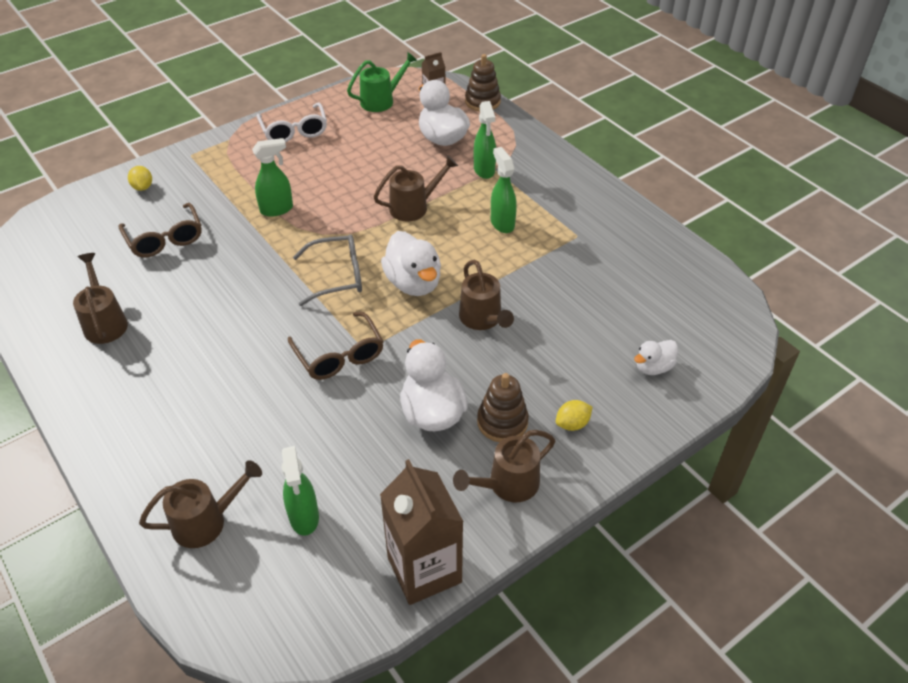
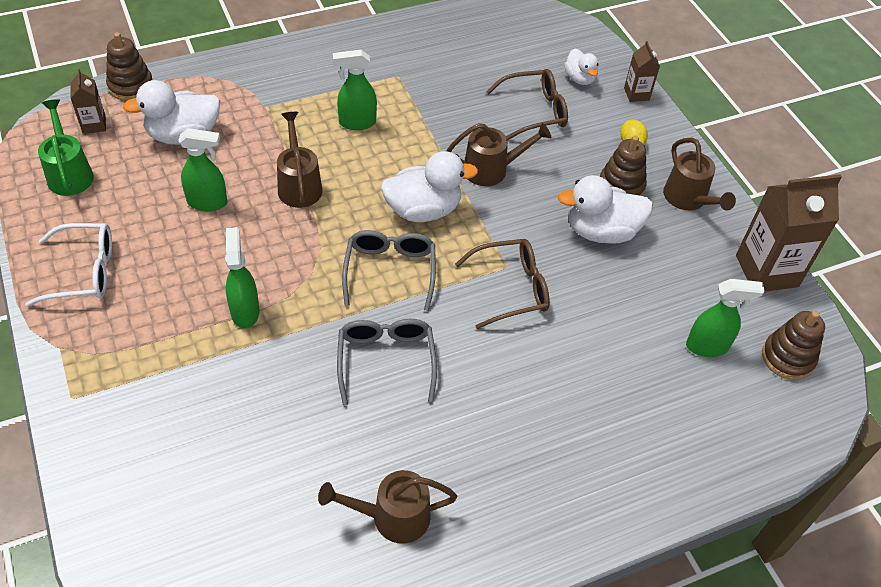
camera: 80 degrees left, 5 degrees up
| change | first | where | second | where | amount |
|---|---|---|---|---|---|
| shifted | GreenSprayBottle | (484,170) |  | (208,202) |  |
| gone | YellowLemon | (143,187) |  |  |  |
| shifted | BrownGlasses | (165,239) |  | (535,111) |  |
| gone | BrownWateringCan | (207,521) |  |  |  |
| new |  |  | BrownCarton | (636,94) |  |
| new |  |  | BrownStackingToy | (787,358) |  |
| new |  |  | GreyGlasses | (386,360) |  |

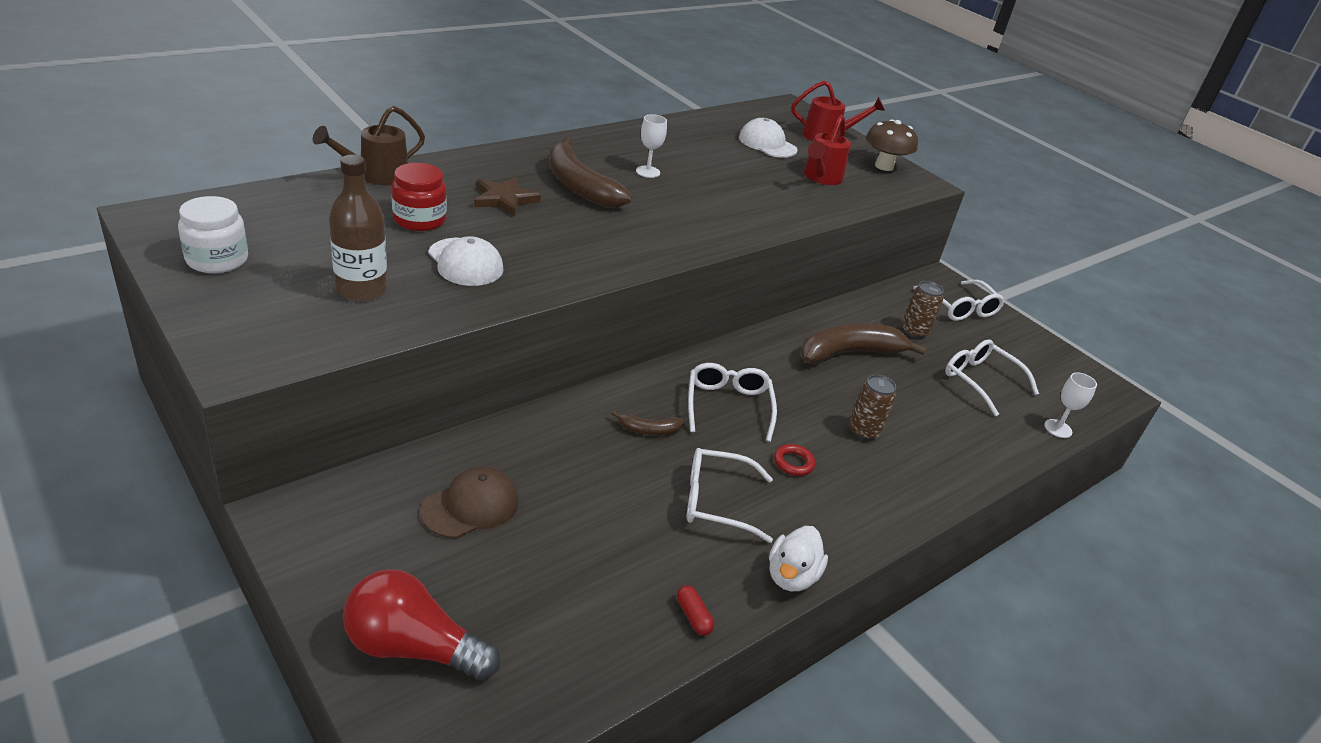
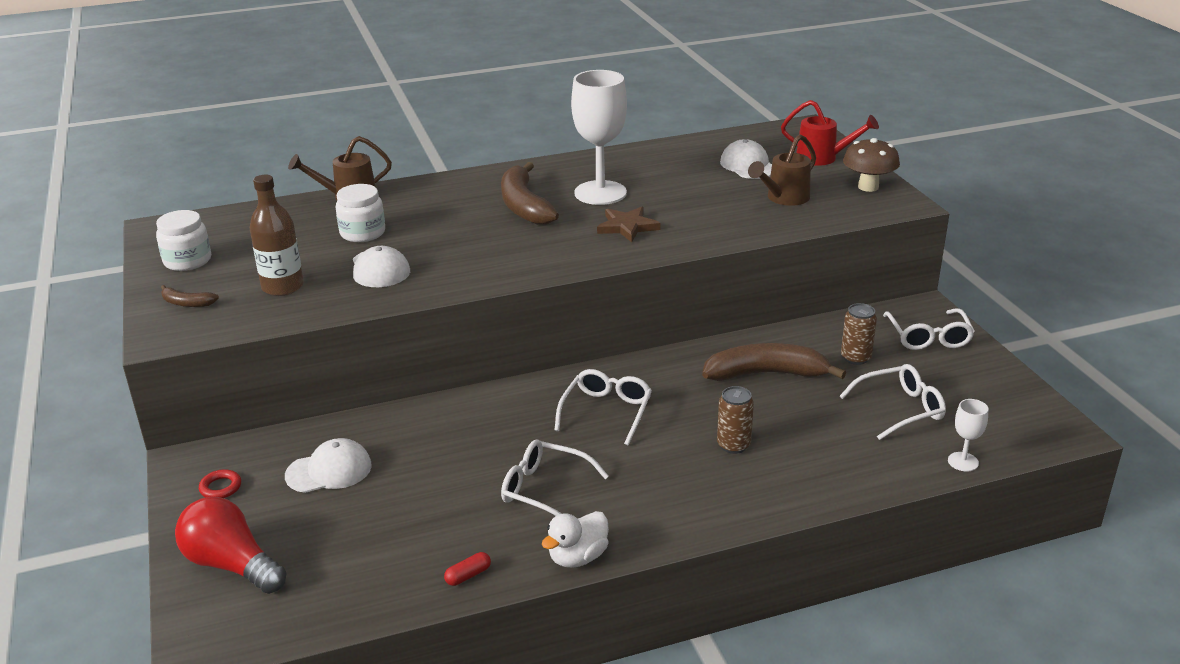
camera: 25 degrees right, 5 degrees down
| change | first | where | second | where | amount |
|---|---|---|---|---|---|
| scaled | WhiteGoblet | (648,172) |  | (600,193) | x2.20 |
| repainted | RedWateringCan | (821,178) | BrownWateringCan | (784,198) |  |
| repainted | RedJar | (419,220) | WhiteJar | (362,233) |  |
| shifted | BrownStar | (504,199) |  | (627,227) |  |
| rotated | WhiteGlasses | (980,380) |  | (901,409) | 90 degrees clockwise |
| shifted | BrownBanana | (648,430) |  | (187,303) |  |
| shifted | RedRing | (793,463) |  | (220,487) |  |
| repainted | BrownCap | (470,506) | WhiteCap | (329,470) |  |
| rotated | RedCapsule | (693,616) |  | (468,575) | 60 degrees clockwise |

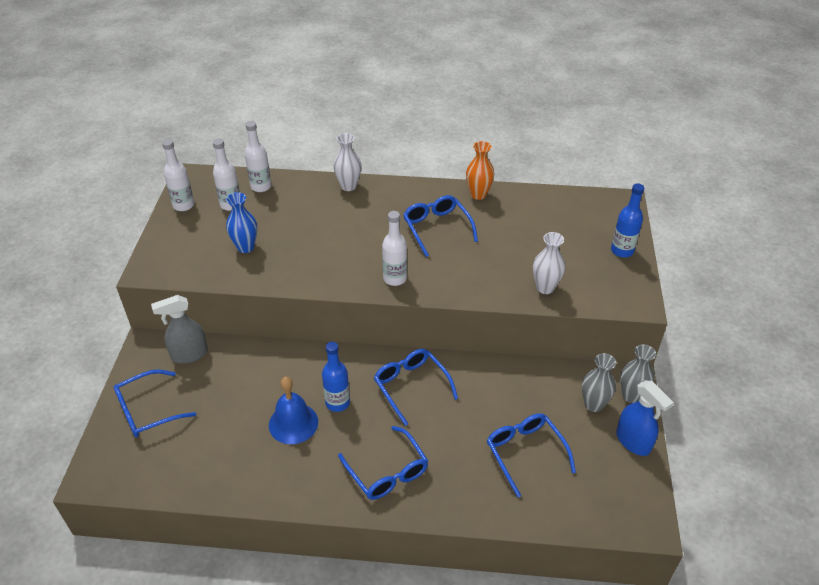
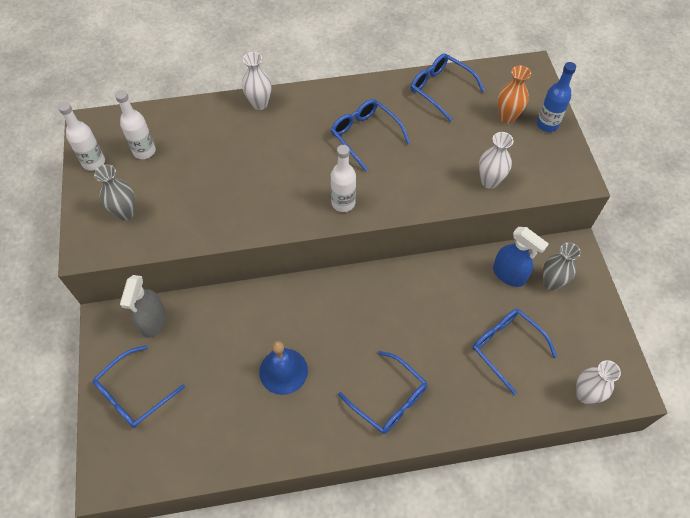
camera: 15 degrees left, 15 degrees up
| change | first | where | second | where | amount |
|---|---|---|---|---|---|
| gone | WhiteBottle | (261,186) |  |  |  |
| shifted | OrangeVase | (478,194) |  | (507,117) |  |
| gone | BlueVase | (245,247) |  |  |  |
| rotated | GreySprayBottle | (189,354) |  | (153,321) | 45 degrees counterclockwise |
| gone | BlueBottle | (337,403) |  |  |  |
| shifted | GreyVase | (631,395) |  | (125,213) |  |
| shifted | BlueGlasses | (411,386) |  | (440,89) |  |
| shifted | BlueSprayBottle | (633,442) |  | (509,275) |  |
| new |  |  | WhiteVase | (585,394) |  |

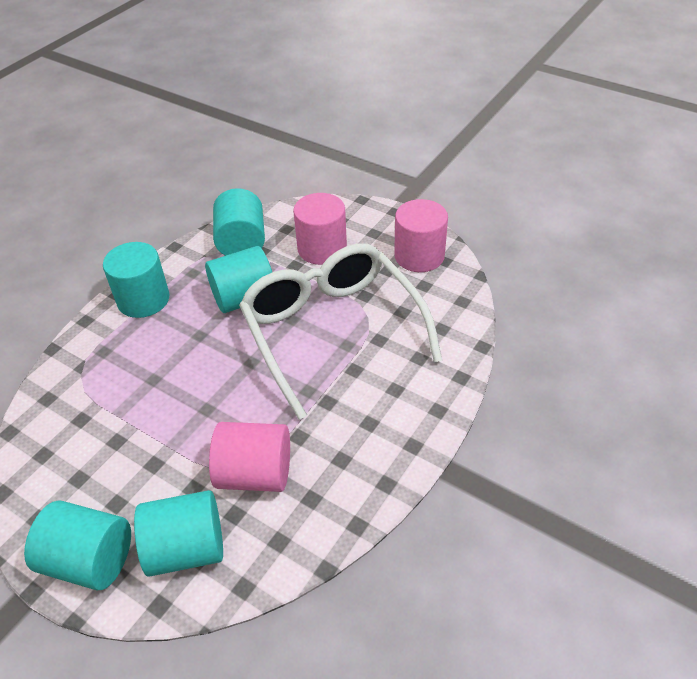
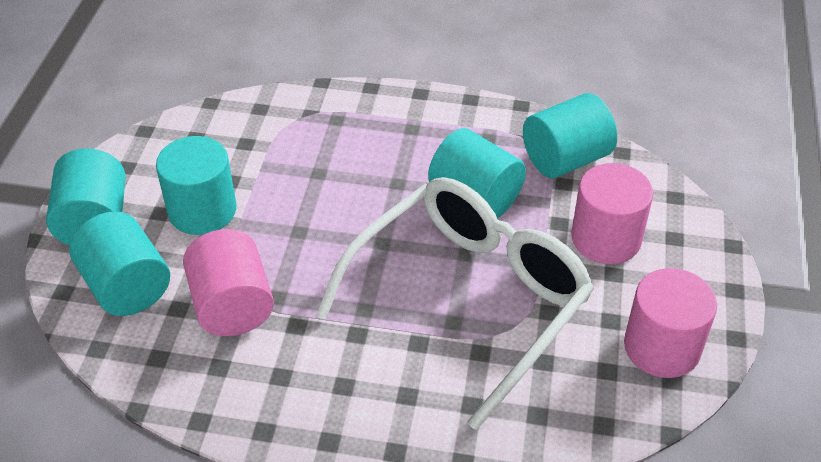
camera: 65 degrees right, 0 degrees up
| change | first | where | second | where | amount |
|---|---|---|---|---|---|
| shifted | TurquoiseCylinder | (143,299) |  | (202,210) |  |

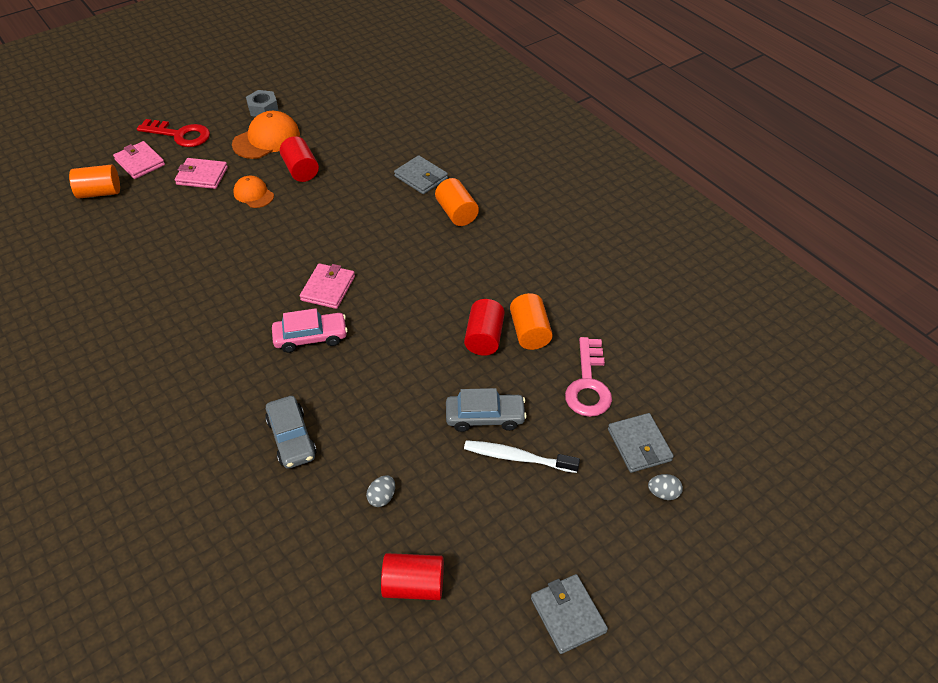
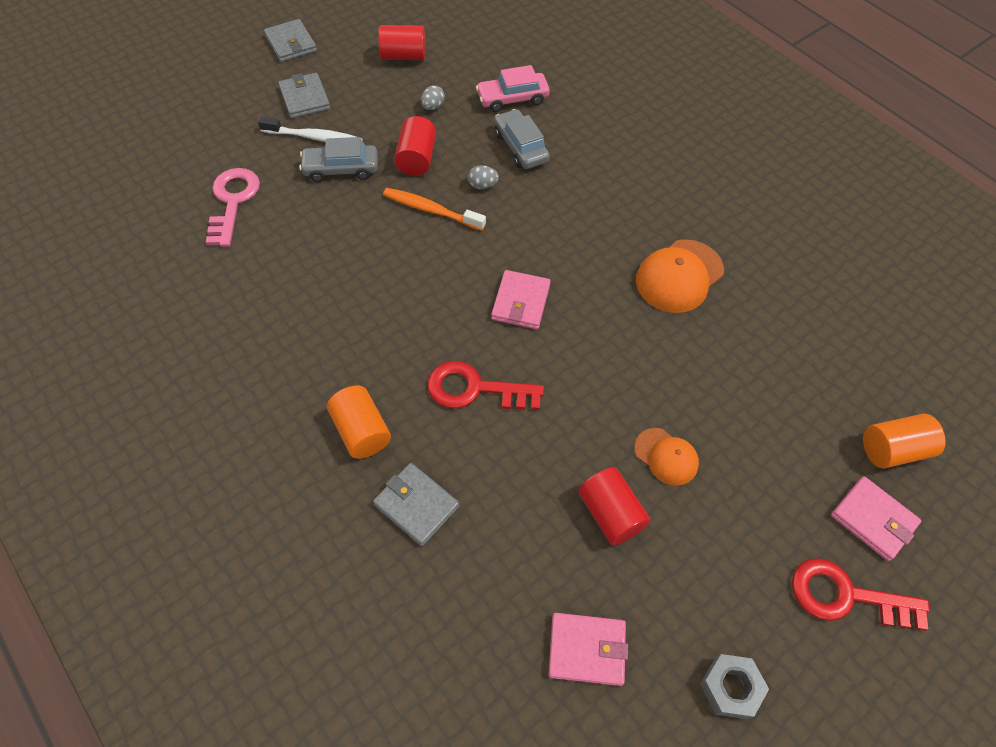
camera: 175 degrees right, 10 degrees up
| change | first | where | second | where | amount |
|---|---|---|---|---|---|
| shifted | OrangeCap | (266,139) |  | (679,276) |  |
| shifted | PinkWallet | (202,176) |  | (586,650) |  |
| gone | OrangeCylinder | (530,332) |  |  |  |
| shifted | RedCylinder | (484,338) |  | (416,159) |  |
| shifted | PinkCar | (311,337) |  | (512,98) |  |
| shifted | GreyWallet | (639,445) |  | (305,98) |  |
| shifted | GreyEgg | (663,493) |  | (482,185) |  |
| new |  |  | OrangeToothbrush | (431,210) |  |
| new |  |  | RedKey | (475,389) |  |

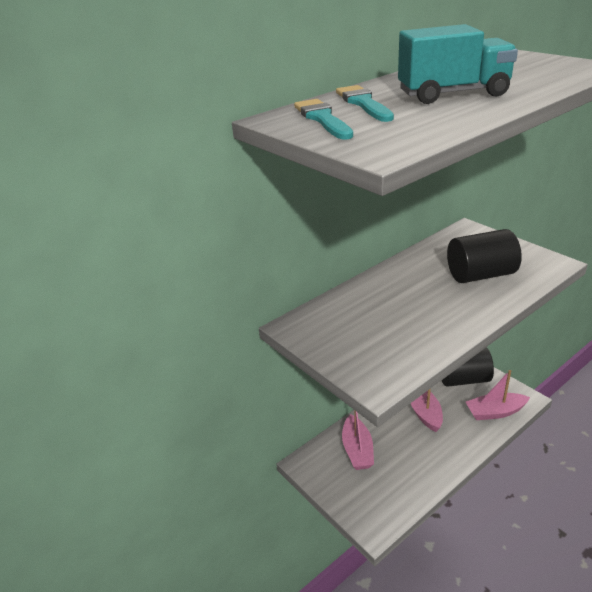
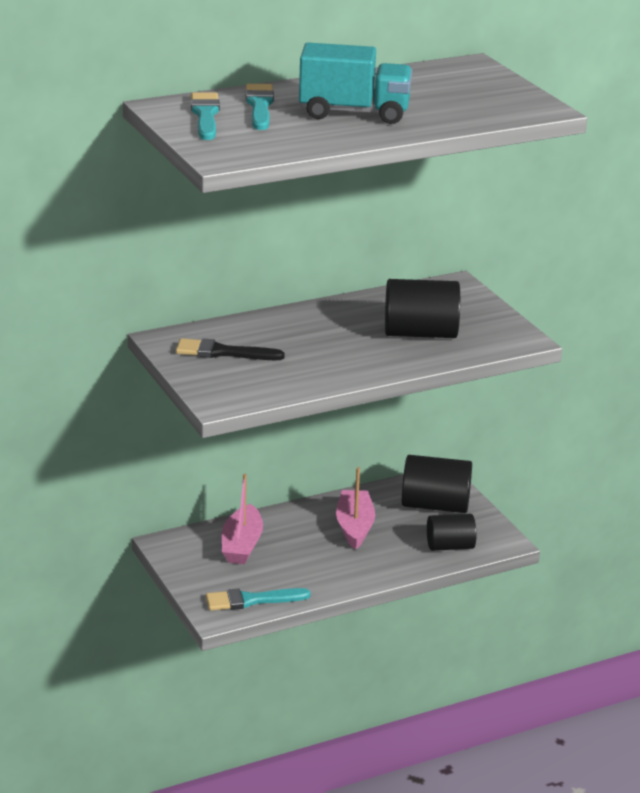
camera: 10 degrees right, 5 degrees down
| change | first | where | second | where | amount |
|---|---|---|---|---|---|
| swapped | PinkBoat | (495,412) | BlackCylinder | (450,546) |  |
| new |  |  | BlackBrush | (223,352) |  |
| new |  |  | TurquoiseBrush | (251,600) |  |

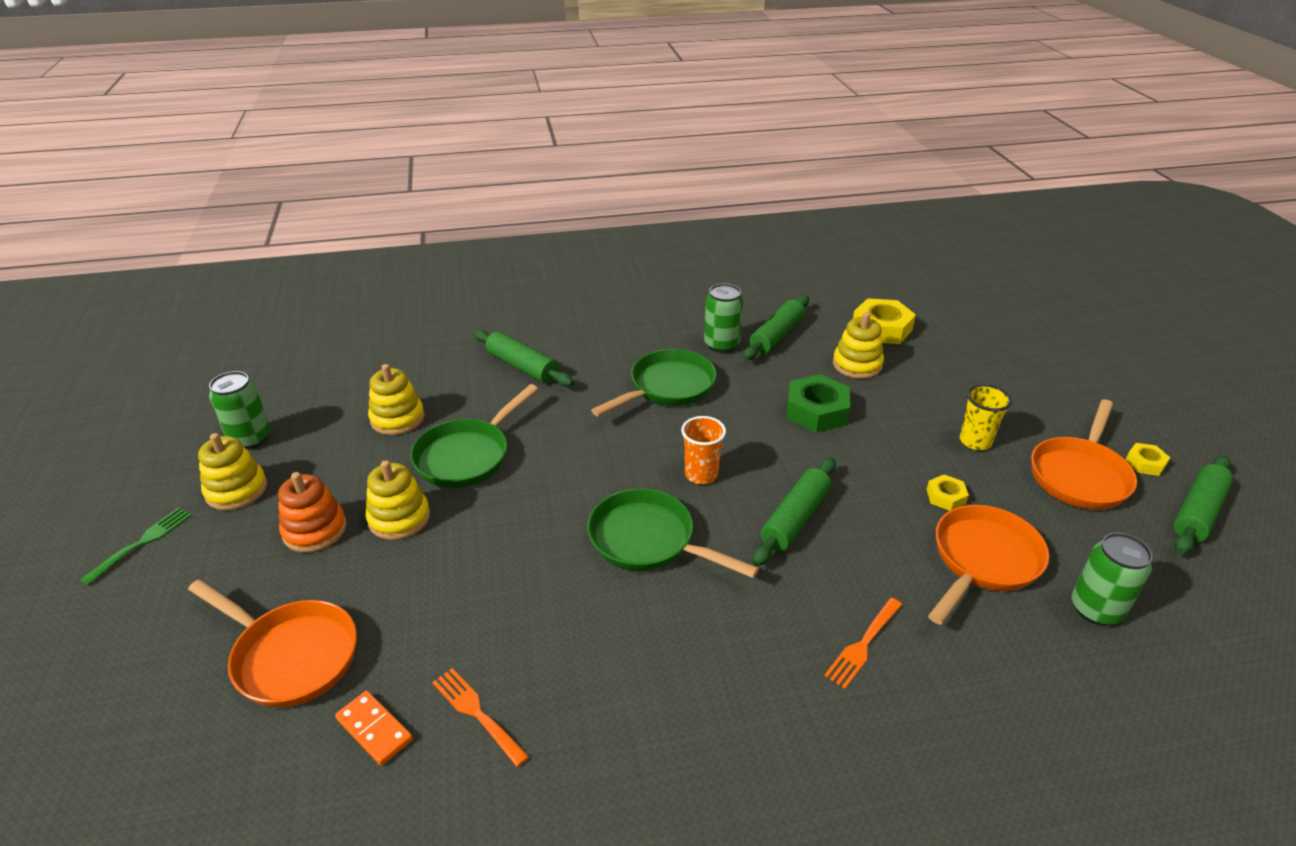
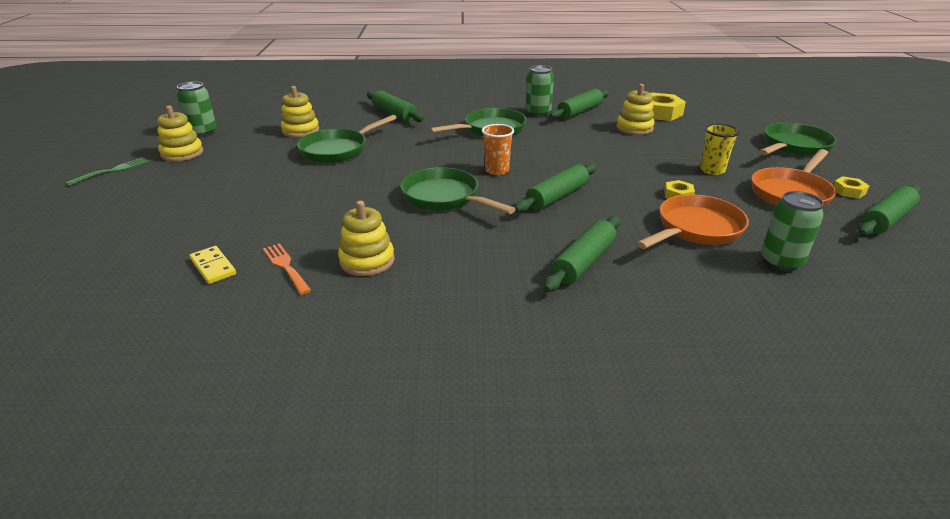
camera: 10 degrees right, 5 degrees down
| change | first | where | second | where | amount |
|---|---|---|---|---|---|
| gone | GreenNut | (816,411) |  |  |  |
| shifted | YellowStackingToy | (399,518) |  | (367,261) |  |
| gone | OrangeStackingToy | (315,530) |  |  |  |
| gone | OrangePan | (291,656) |  |  |  |
| swapped | OrangeFork | (863,644) | GreenRollingPin | (583,262) |  |
| repainted | OrangeDomino | (374,729) | YellowDomino | (213,267) |  |
| new |  |  | GreenPan | (793,146) |  |

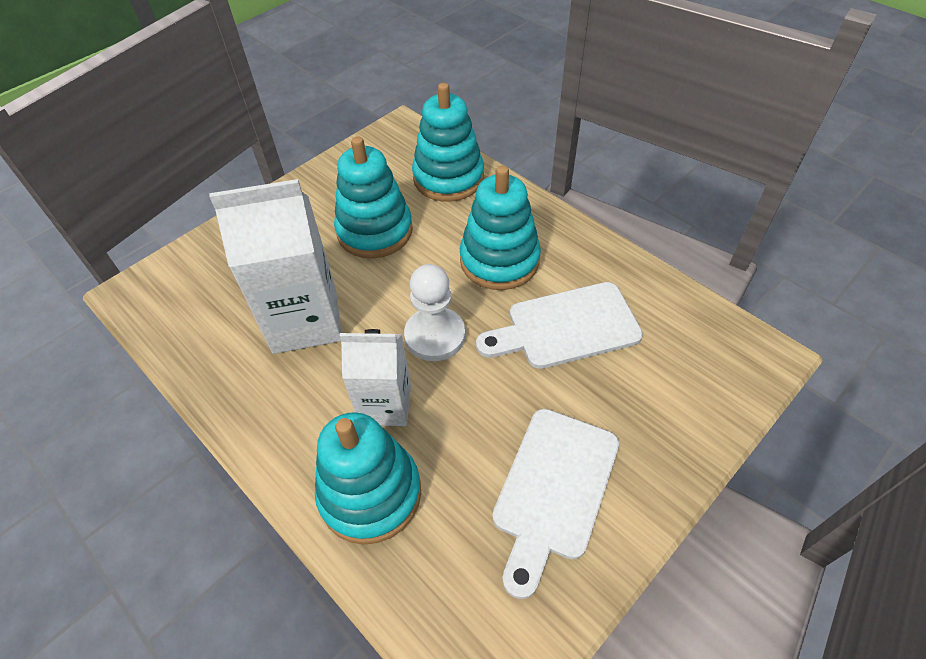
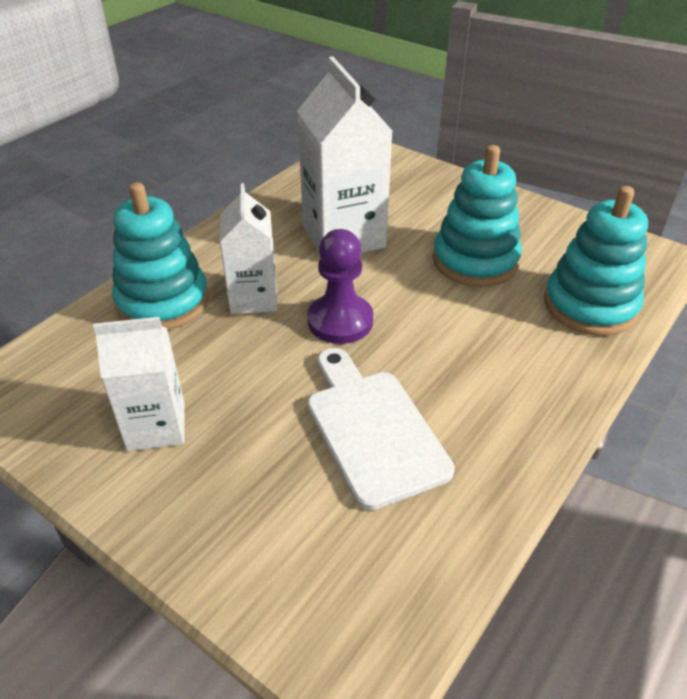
camera: 80 degrees right, 10 degrees down
| change | first | where | second | where | amount |
|---|---|---|---|---|---|
| gone | TurquoiseStackingToy | (499,260) |  |  |  |
| repainted | WhitePawn | (435,336) | PurplePawn | (340,321) |  |
| swapped | WhiteCuttingBoard | (554,489) | WhiteCarton | (156,426) |  |

